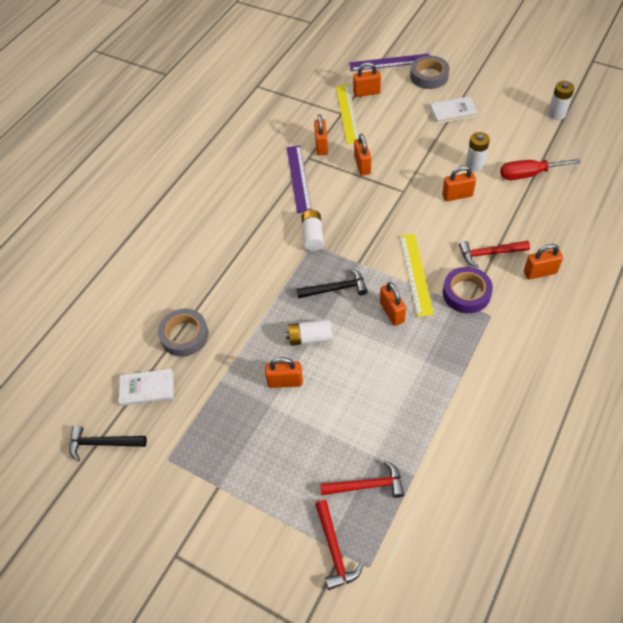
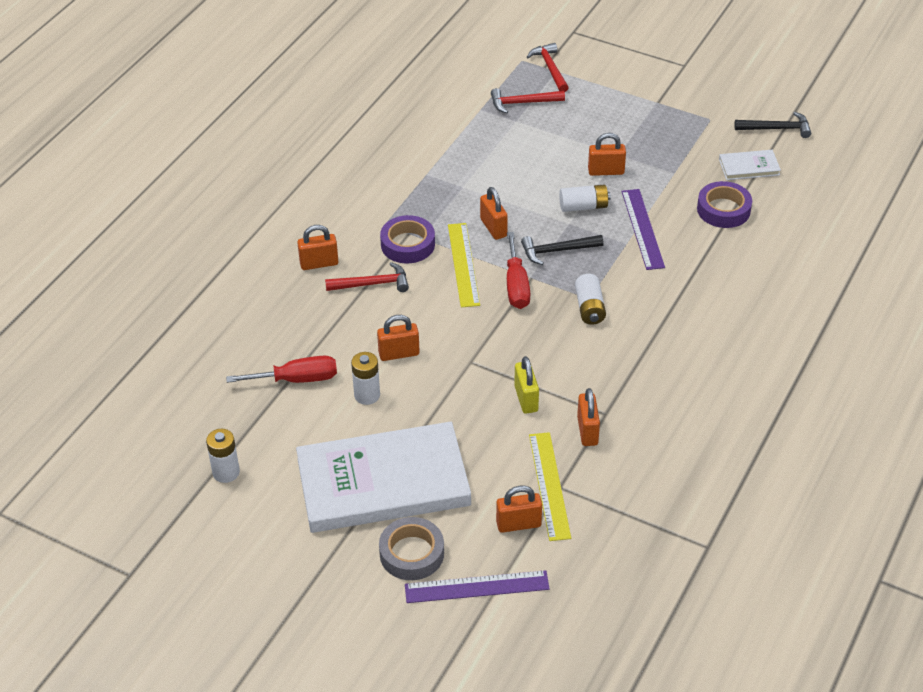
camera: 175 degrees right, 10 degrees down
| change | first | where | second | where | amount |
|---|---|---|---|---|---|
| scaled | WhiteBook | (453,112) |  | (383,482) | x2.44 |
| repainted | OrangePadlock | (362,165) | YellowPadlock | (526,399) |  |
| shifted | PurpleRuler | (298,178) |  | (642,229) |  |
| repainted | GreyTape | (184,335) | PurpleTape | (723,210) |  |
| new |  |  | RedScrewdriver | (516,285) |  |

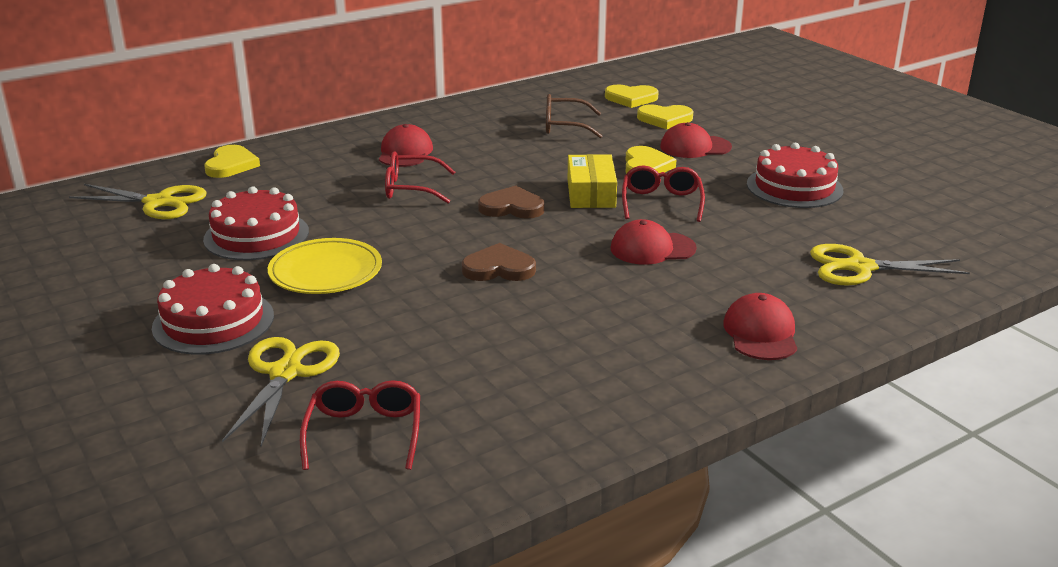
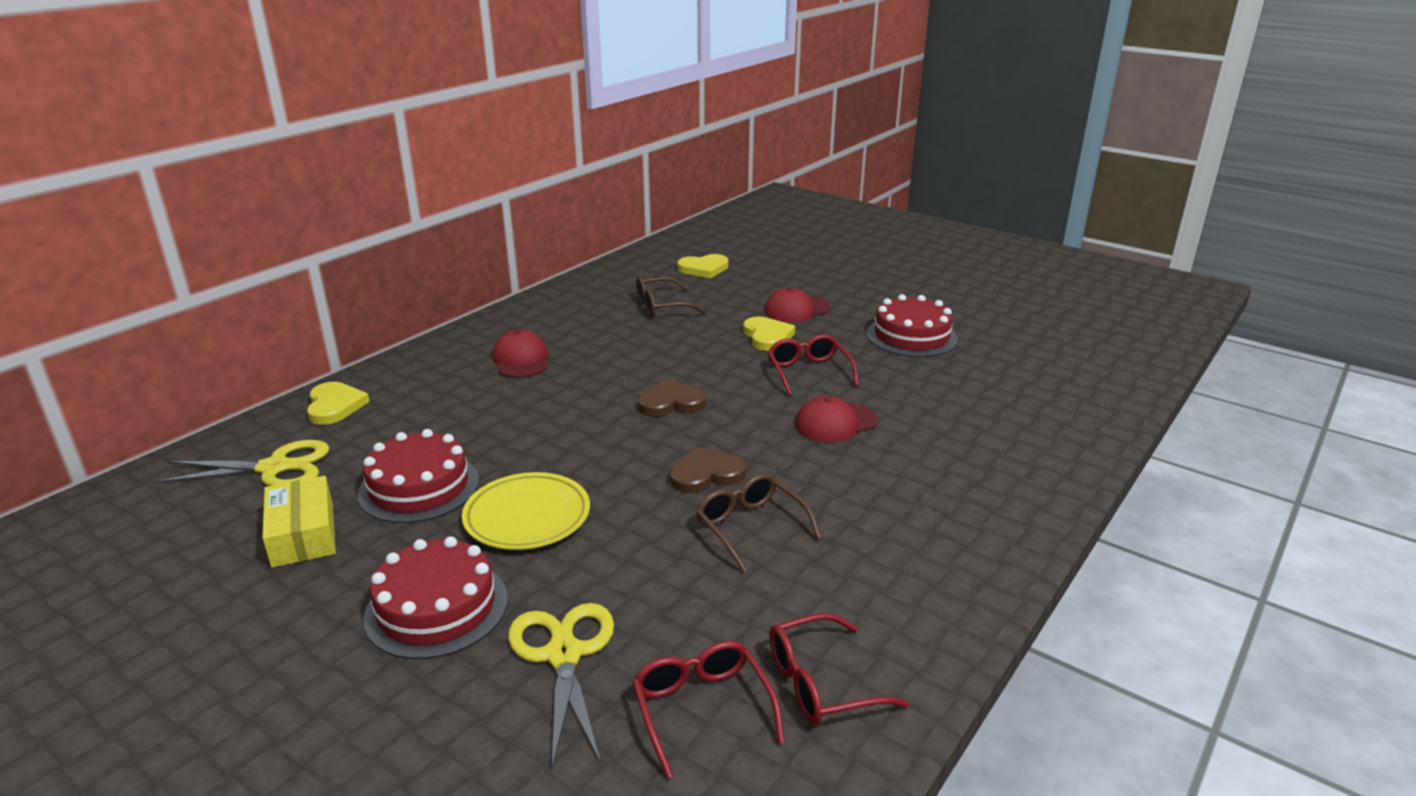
camera: 20 degrees left, 0 degrees up
| change | first | where | second | where | amount |
|---|---|---|---|---|---|
| gone | YellowHeart | (665,119) |  |  |  |
| shifted | RedGlasses | (411,188) |  | (820,683) |  |
| shifted | YellowBox | (591,193) |  | (303,534) |  |
| gone | YellowScissors | (860,268) |  |  |  |
| gone | RedCap | (760,333) |  |  |  |
| new |  |  | BrownGlasses | (750,527) |  |

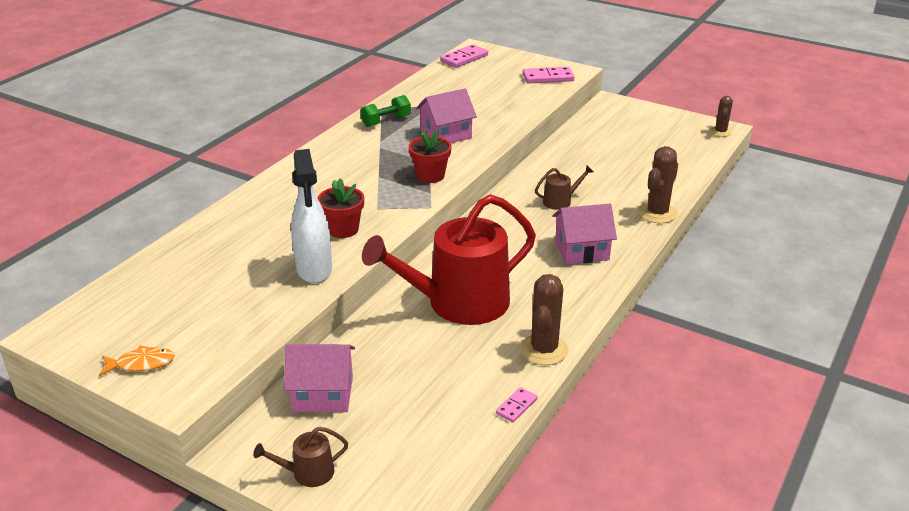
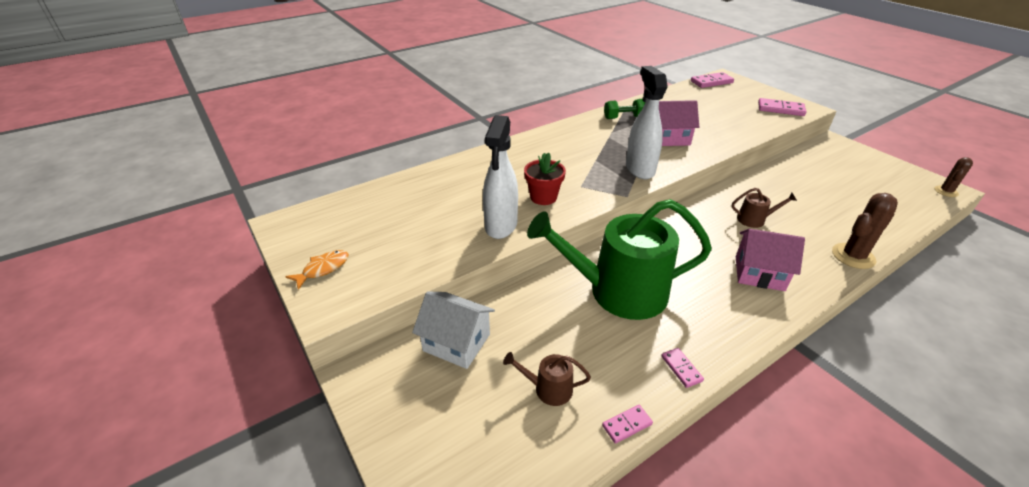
camera: 25 degrees right, 5 degrees up
| change | first | where | second | where | amount |
|---|---|---|---|---|---|
| swapped | RedFlowerPot | (430,176) | WhiteSprayBottle | (639,169) |  |
| repainted | RedWateringCan | (459,303) | GreenWateringCan | (618,291) |  |
| swapped | BrownCactus | (544,350) | PinkDomino | (681,368) |  |
| repainted | PinkHouse | (323,394) | WhiteHouse | (456,342) |  |
| rotated | OrangeFish | (142,364) |  | (323,269) | 60 degrees counterclockwise |
| shifted | BrownWateringCan | (308,473) |  | (548,389) |  |

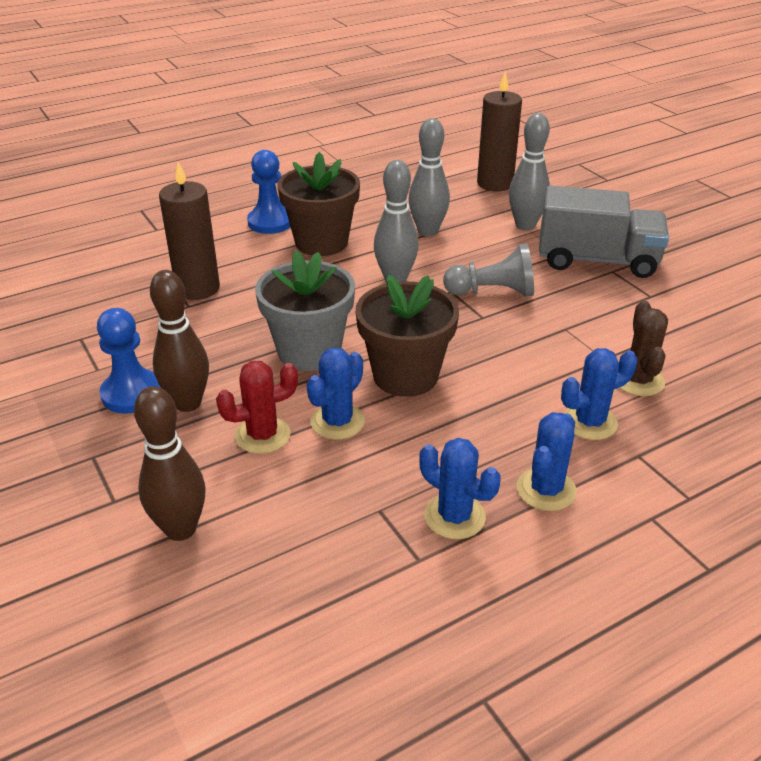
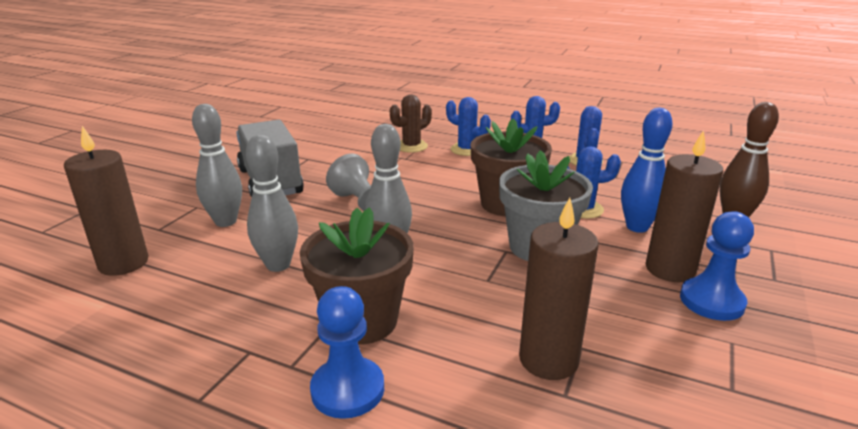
camera: 125 degrees left, 10 degrees down
| change | first | where | second | where | amount |
|---|---|---|---|---|---|
| swapped | BrownBowlingPin | (188,403) | BrownCandle | (670,269) |  |
| swapped | RedCactus | (262,435) | BlueBowlingPin | (637,227) |  |

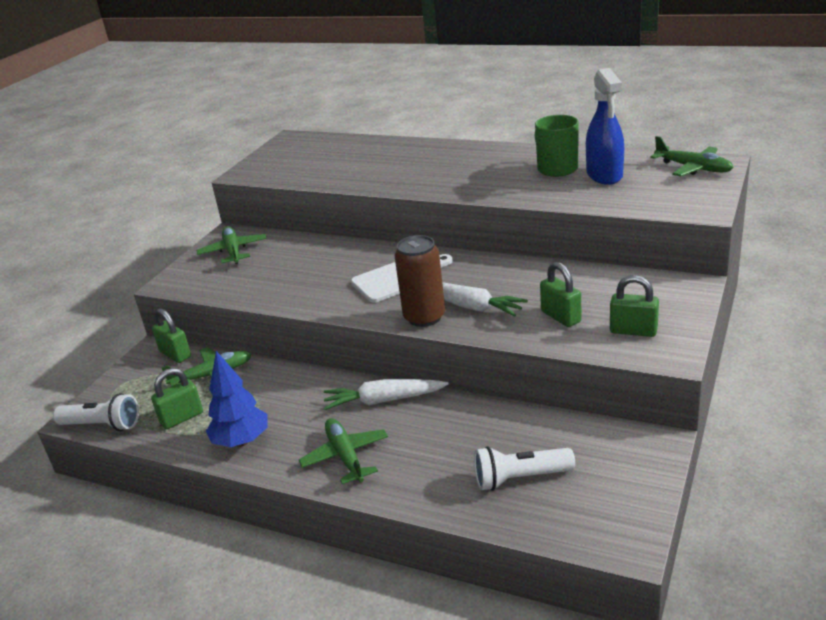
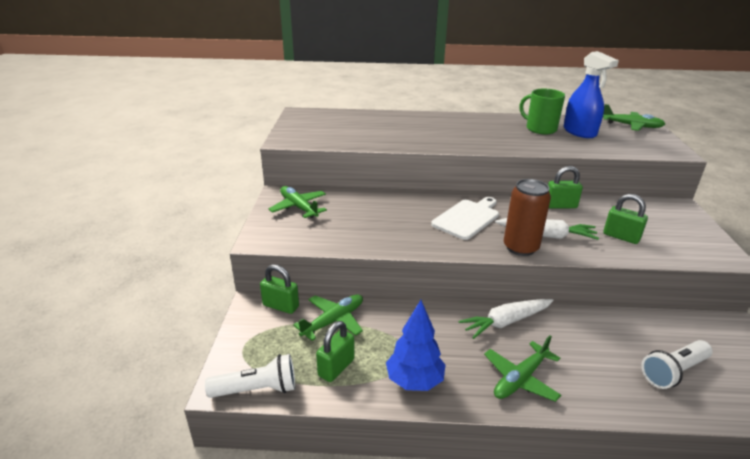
camera: 25 degrees left, 0 degrees up
| change | first | where | second | where | amount |
|---|---|---|---|---|---|
| shifted | GreenPadlock | (633,331) |  | (560,206) |  |
| rotated | GreenPlane | (345,456) |  | (520,379) | 90 degrees counterclockwise |

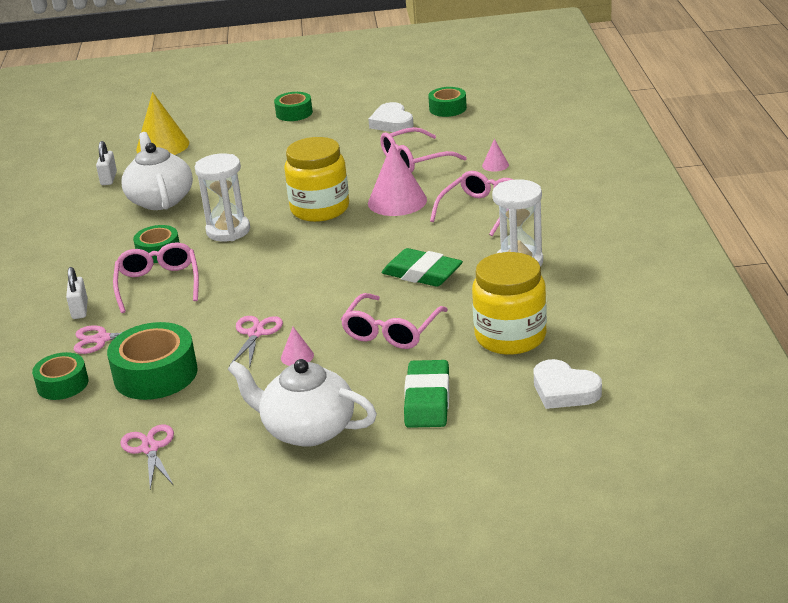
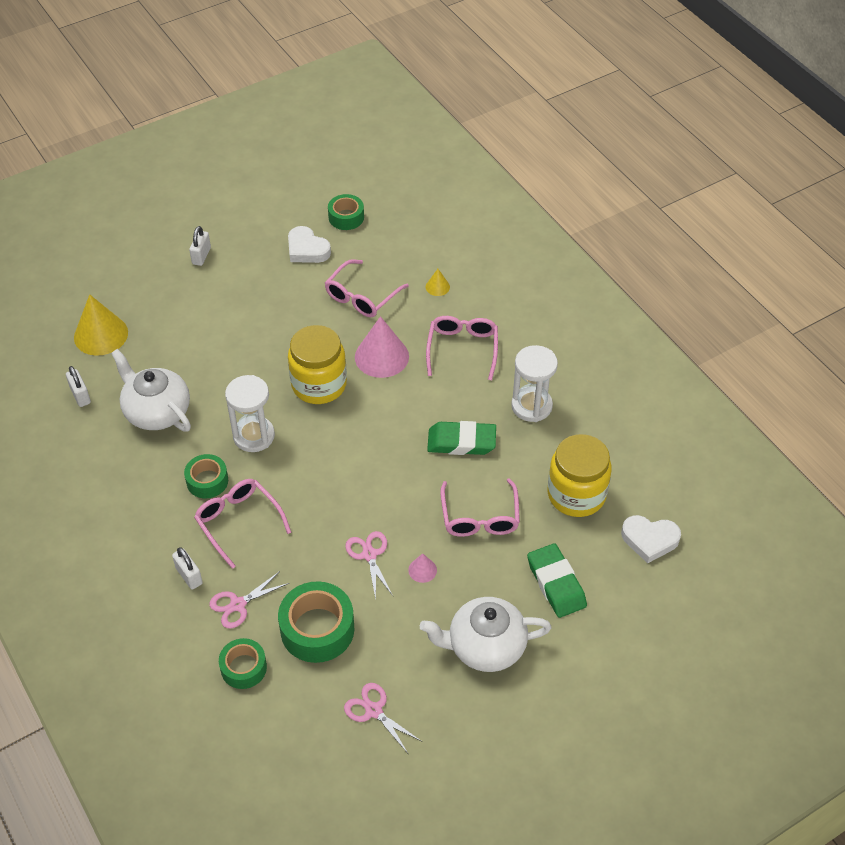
camera: 30 degrees left, 20 degrees up
| change | first | where | second | where | amount |
|---|---|---|---|---|---|
| swapped | GreenTape | (294,113) | WhitePadlock | (201,256) |  |
| repainted | PinkCone | (495,165) | YellowCone | (437,287) |  |

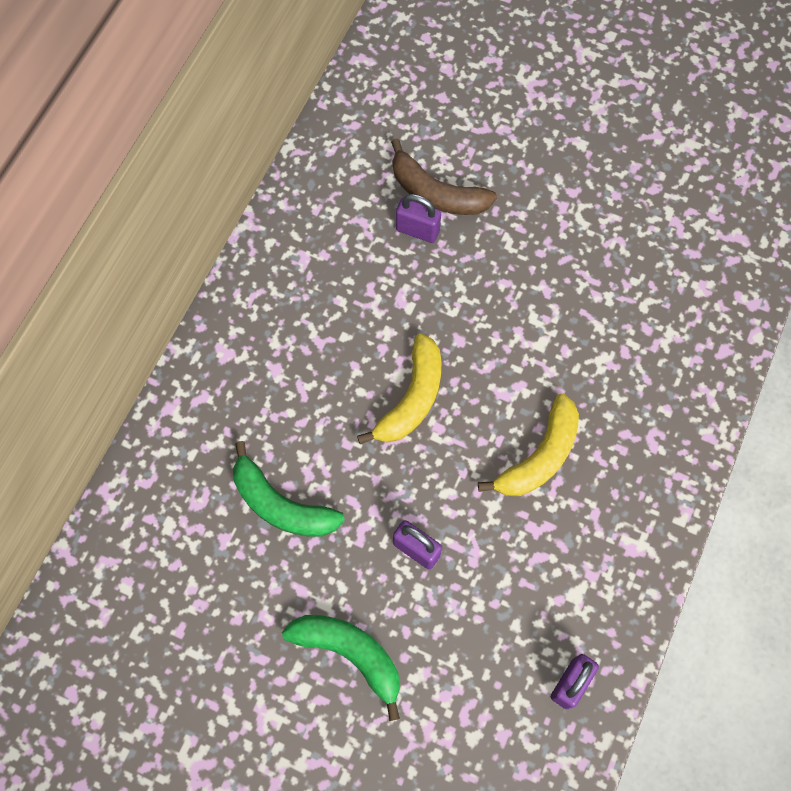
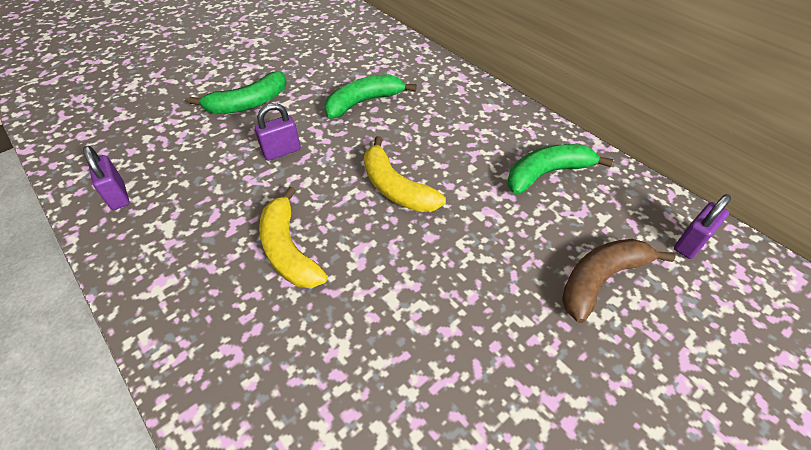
camera: 115 degrees right, 20 degrees down
| change | first | where | second | where | amount |
|---|---|---|---|---|---|
| shifted | PurplePadlock | (417,230) |  | (690,243) |  |
| new |  |  | GreenBanana | (547,173) |  |

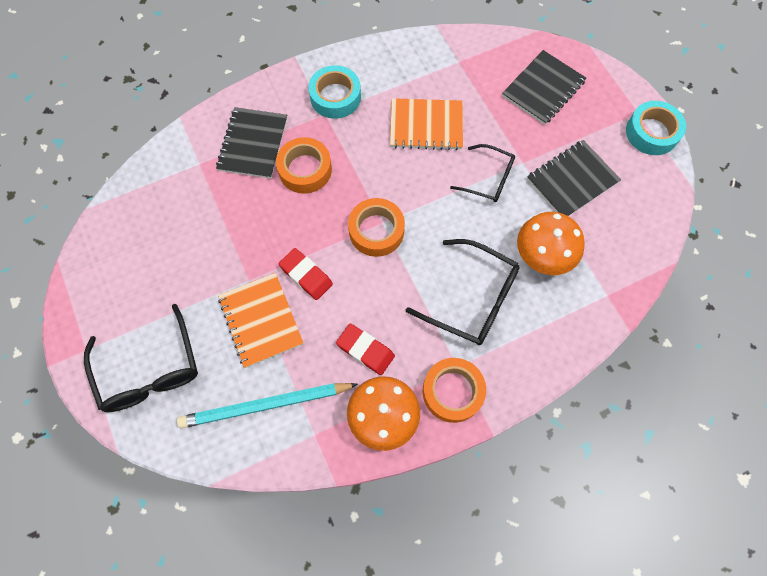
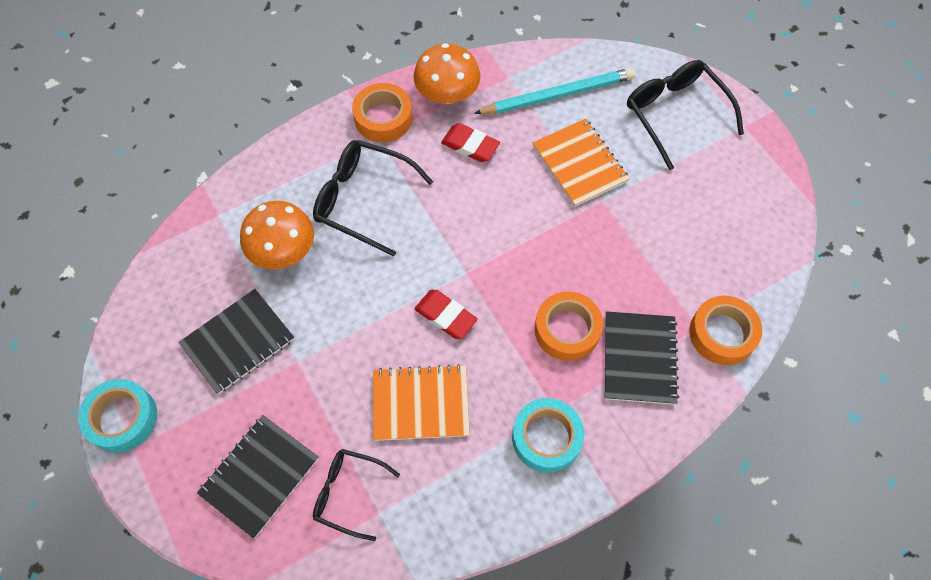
camera: 175 degrees right, 5 degrees down
| change | first | where | second | where | amount |
|---|---|---|---|---|---|
| shifted | BlackGlasses | (488,179) |  | (348,493) |  |
| shifted | OrangeTape | (376,231) |  | (722,334) |  |
| shifted | RedEraser | (306,275) |  | (445,316) |  |

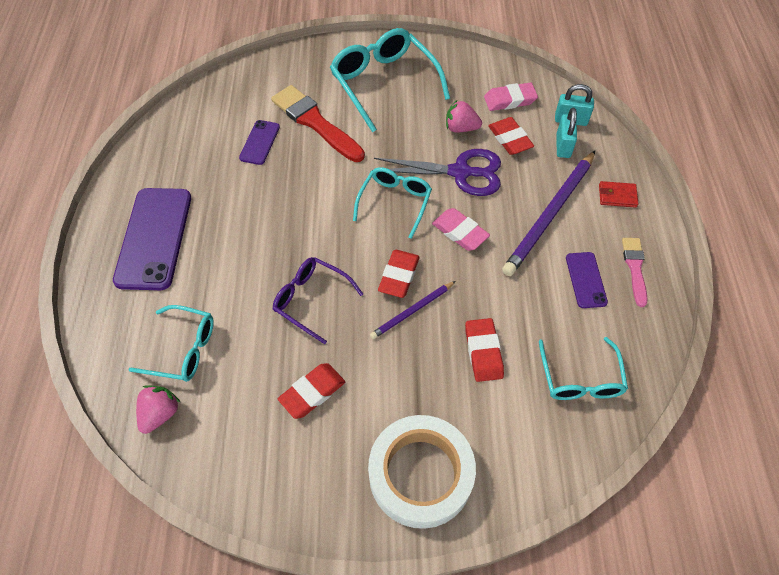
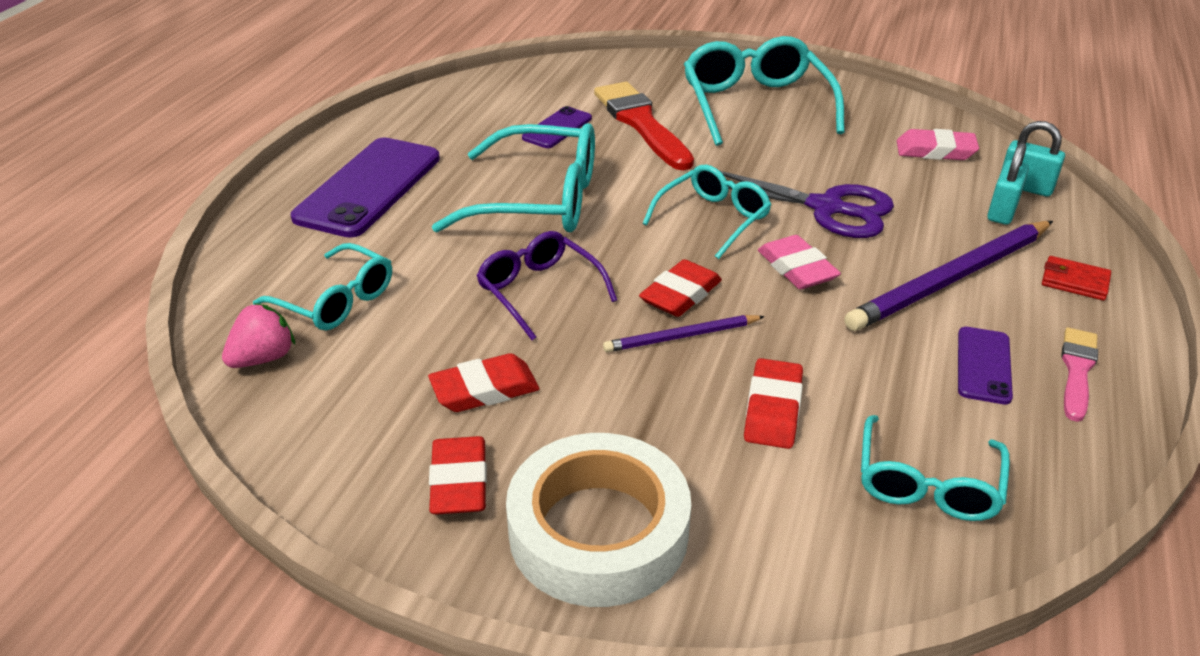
camera: 20 degrees right, 20 degrees down
| change | first | where | second | where | amount |
|---|---|---|---|---|---|
| gone | PinkStrawberry | (461,128) |  |  |  |
| shifted | RedEraser | (510,139) |  | (459,482) |  |
| new |  |  | TurquoiseGlasses | (539,200) |  |

